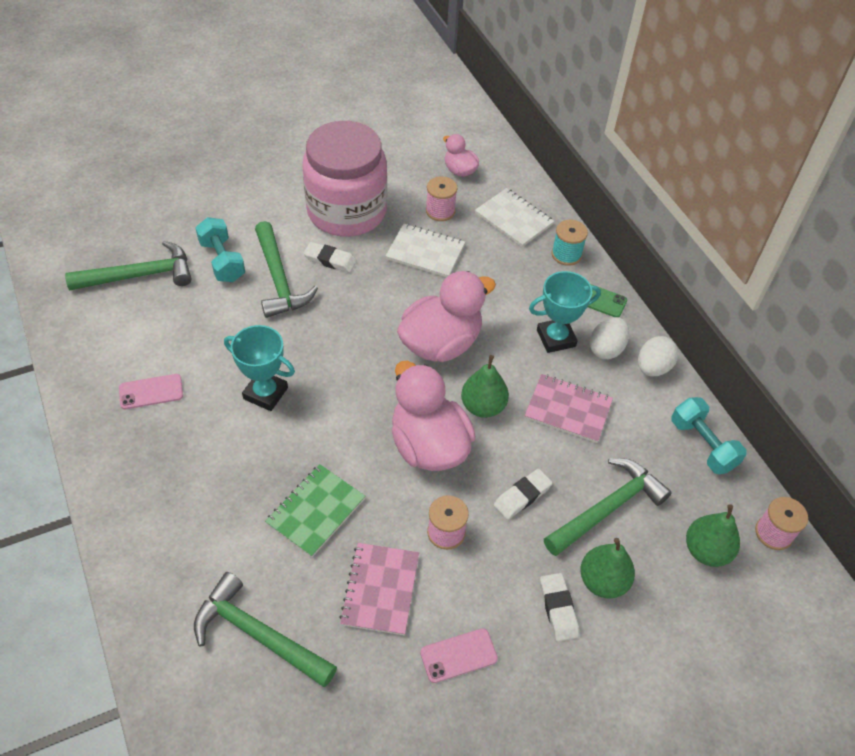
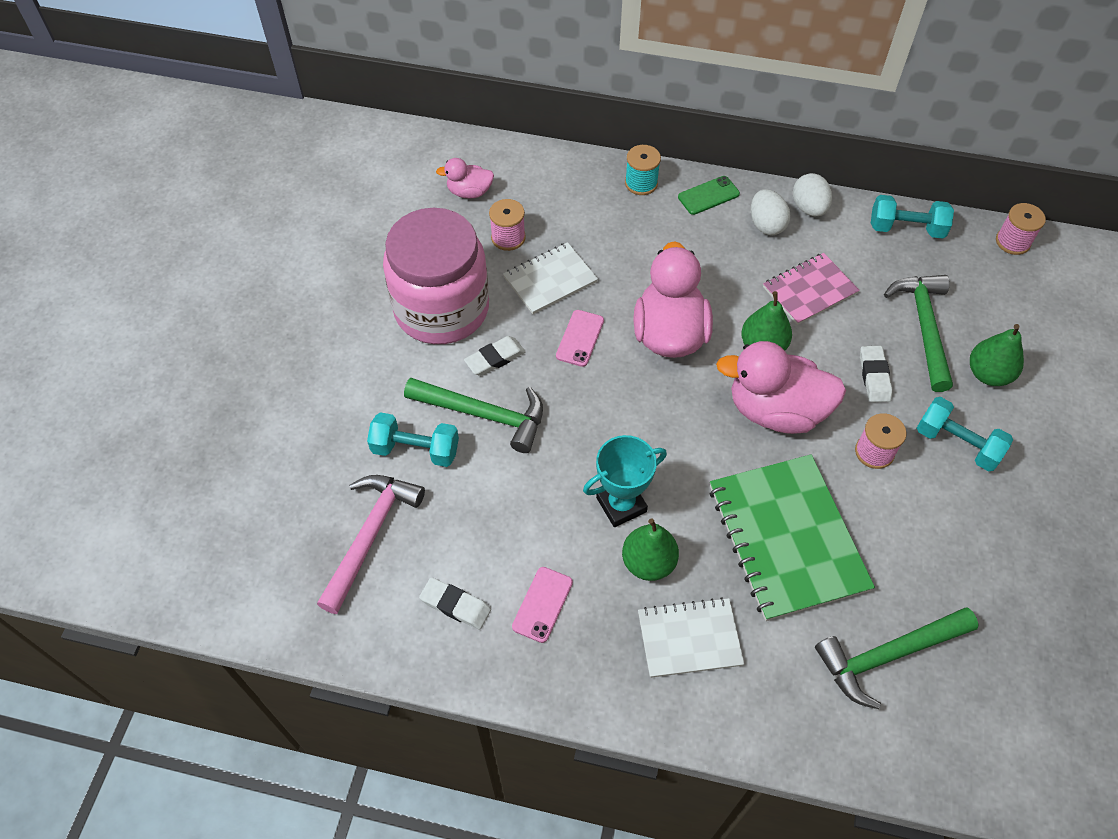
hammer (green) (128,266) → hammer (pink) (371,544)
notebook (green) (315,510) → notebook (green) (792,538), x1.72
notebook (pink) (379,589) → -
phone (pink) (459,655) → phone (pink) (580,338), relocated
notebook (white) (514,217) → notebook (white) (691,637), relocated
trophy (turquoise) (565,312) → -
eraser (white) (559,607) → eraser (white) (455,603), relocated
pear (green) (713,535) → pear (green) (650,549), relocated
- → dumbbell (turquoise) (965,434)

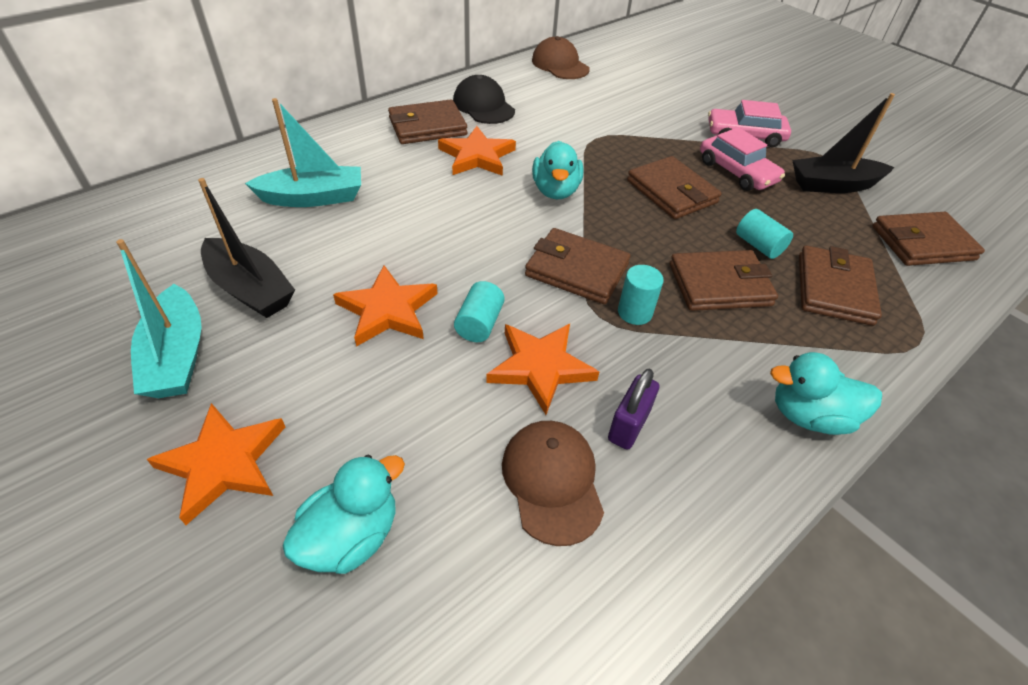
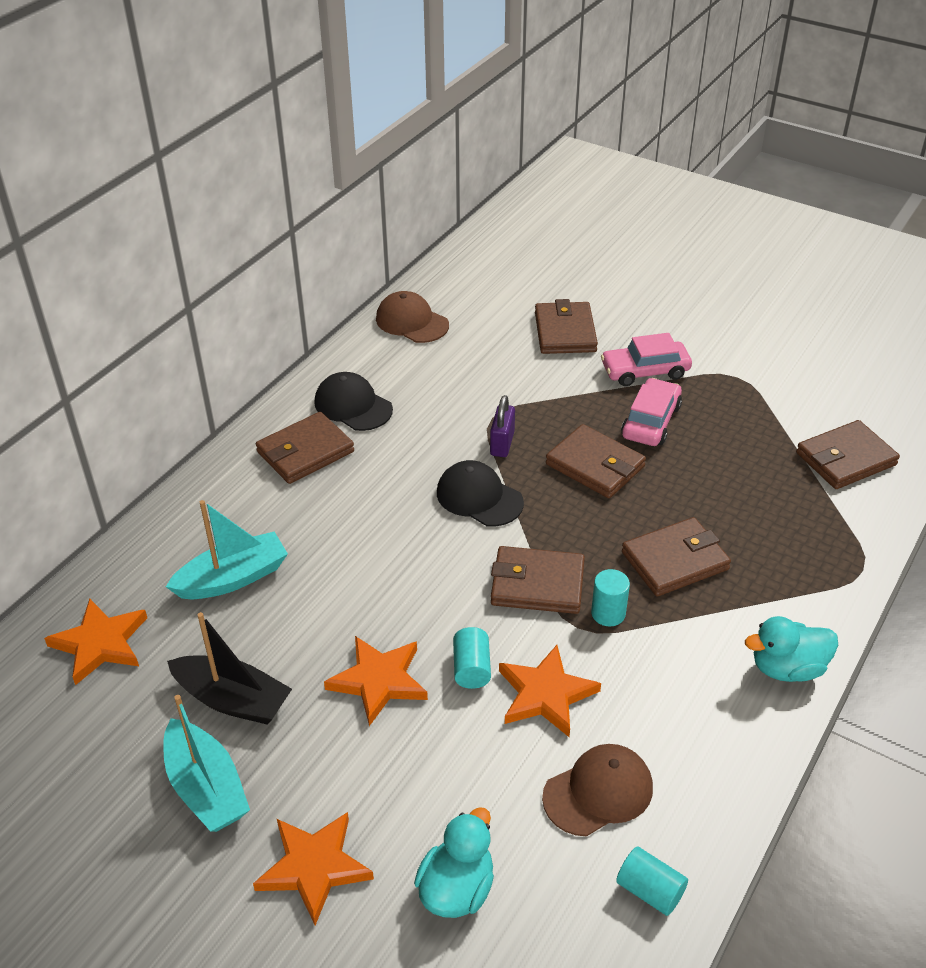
star (orange) (477,151) → star (orange) (95,641), relocated
cap (brown) (553,483) → cap (brown) (597,790), 90 degrees clockwise
duck (turquoise) (557,170) → cap (black) (480,493)
padlock (purple) (633,409) → padlock (purple) (502,426), relocated
car (pink) (742,159) → car (pink) (651,412), 105 degrees counterclockwise
cylinder (turquoise) (764,234) → cylinder (turquoise) (652,881), relocated
boat (black) (843,143) → -
wallet (brown) (840,286) → wallet (brown) (566,326), relocated

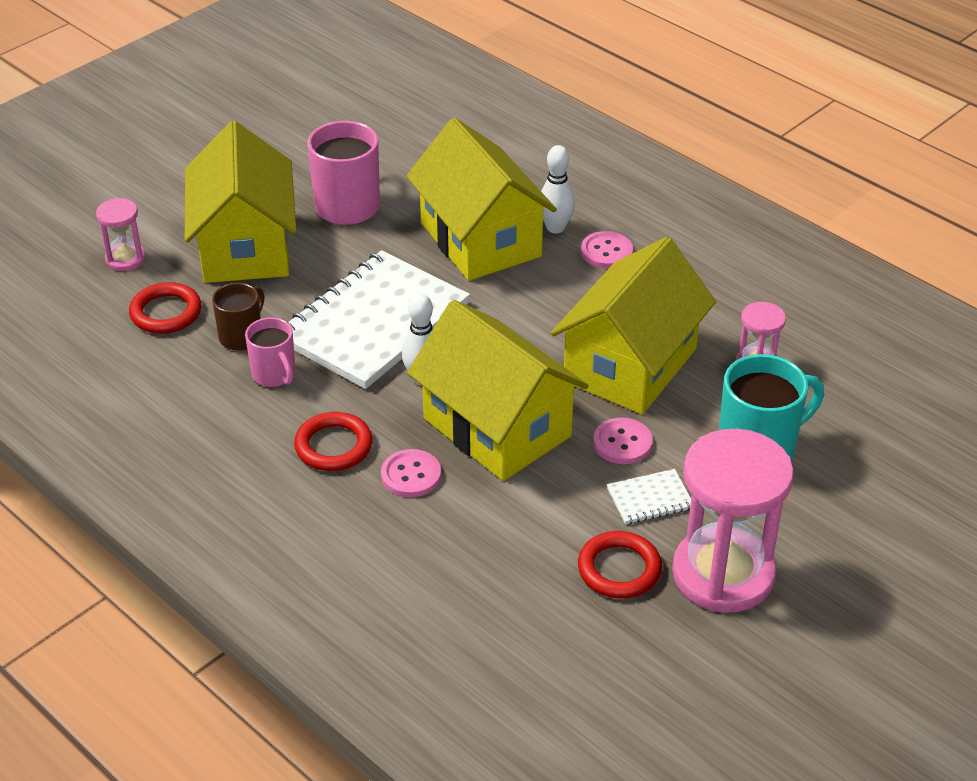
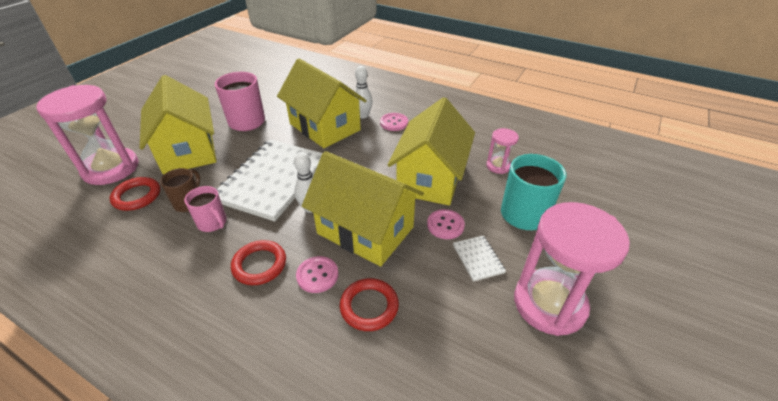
hourglass (pink) (121,234) → hourglass (pink) (87,135), x2.10
ring (red) (620,565) → ring (red) (369,304), relocated
notebook (white) (649,496) → notebook (white) (479,258), 75 degrees counterclockwise

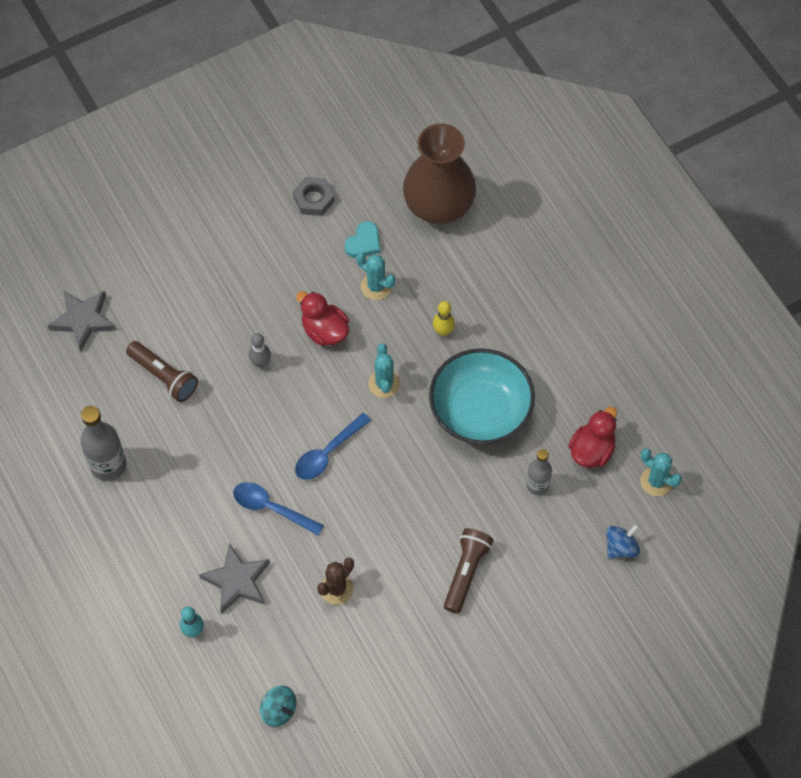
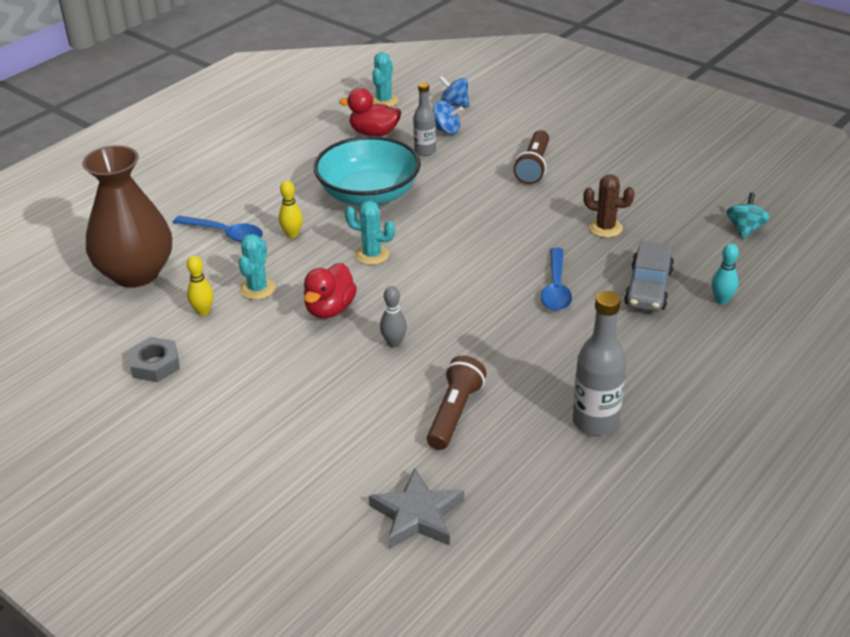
star (grey) (234,578) → car (grey) (649,276)
spoon (blue) (333,446) → spoon (blue) (218,229), relocated
heart (turquoise) (362,239) → bowling pin (yellow) (200,286)
cactus (turquoise) (384,370) → cactus (turquoise) (370,233), 45 degrees clockwise
flashlight (brown) (468,571) → flashlight (brown) (531,157), 75 degrees counterclockwise
- → spinning top (blue) (448,117)

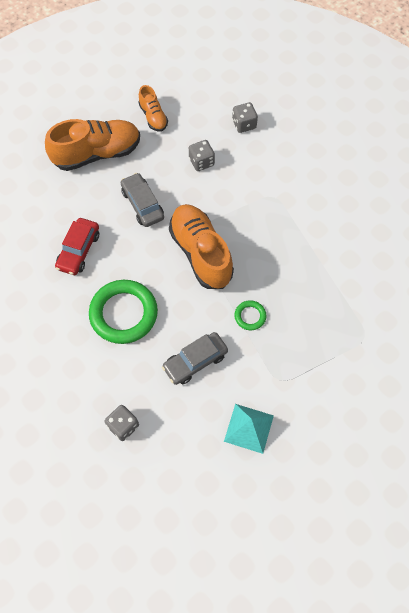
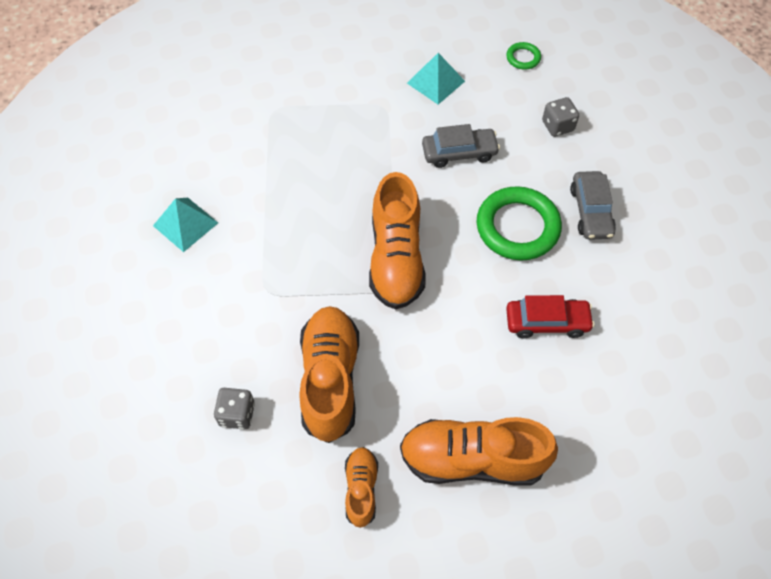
car (red) (77,246) → car (red) (550,316), 45 degrees clockwise
car (grey) (142,200) → car (grey) (593,205), relocated
dice (grey) (202,155) → shoe (orange) (329,374)
ring (green) (250,315) → ring (green) (524,56), relocated
- → pyramid (turquoise) (185,225)

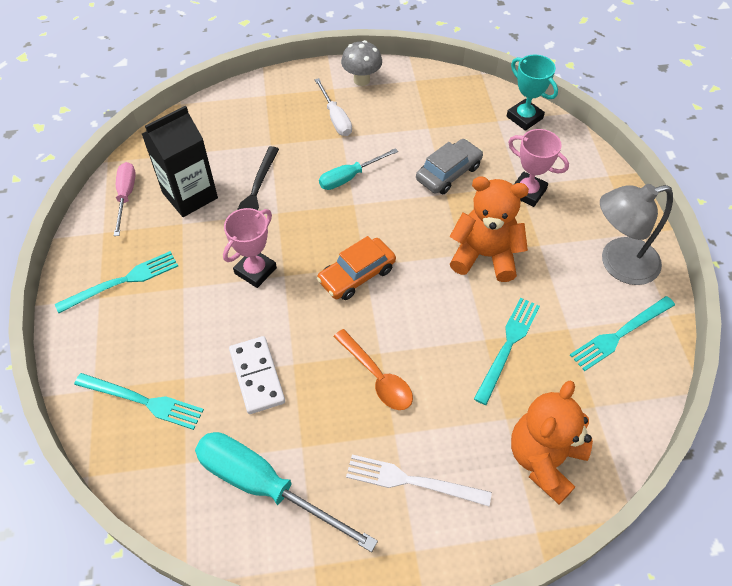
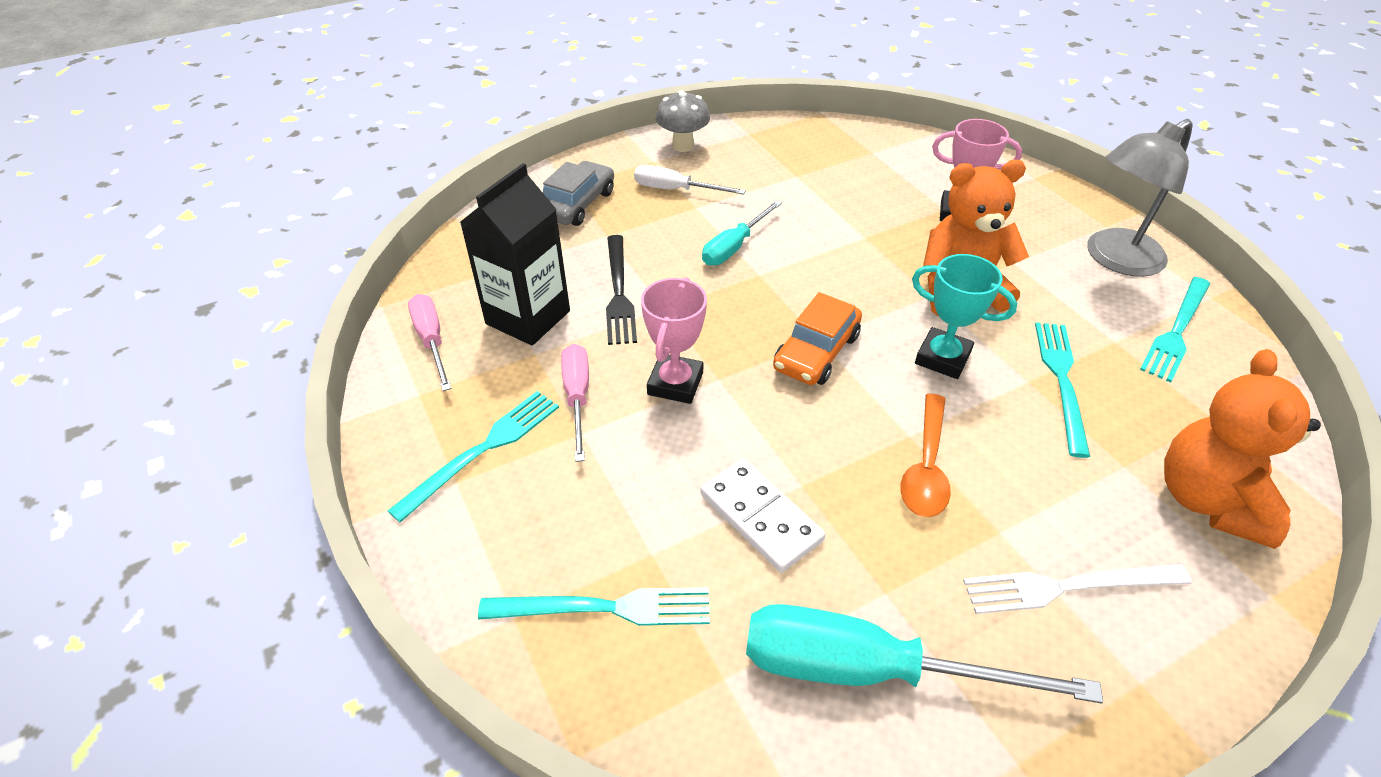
screwdriver (white) (333,107) → screwdriver (white) (690,179), 150 degrees clockwise
spoon (orange) (373,369) → spoon (orange) (926,455), 75 degrees clockwise
car (grey) (449,166) → car (grey) (578,193), relocated
trophy (turquoise) (532,92) → trophy (turquoise) (964,316), relocated
- → screwdriver (pink) (575,403)

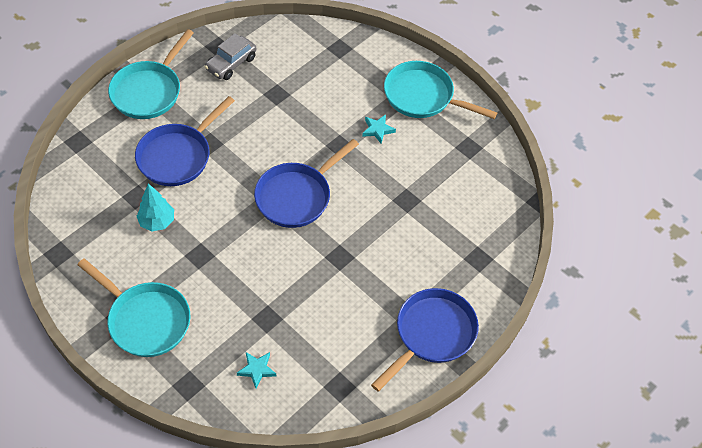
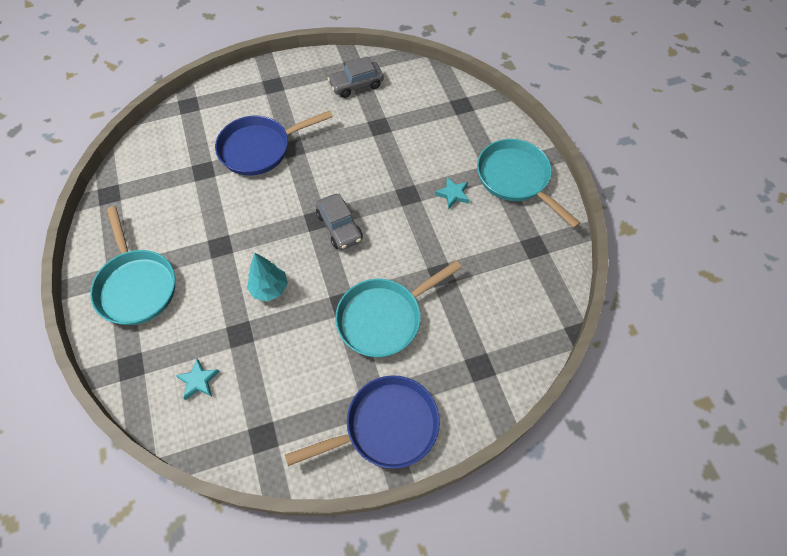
pan (turquoise) (151,74) → pan (turquoise) (398,308), relocated
tree (turquoise) (155,207) → tree (turquoise) (267,277), relocated
pan (blue) (306,183) → car (grey) (339,222)

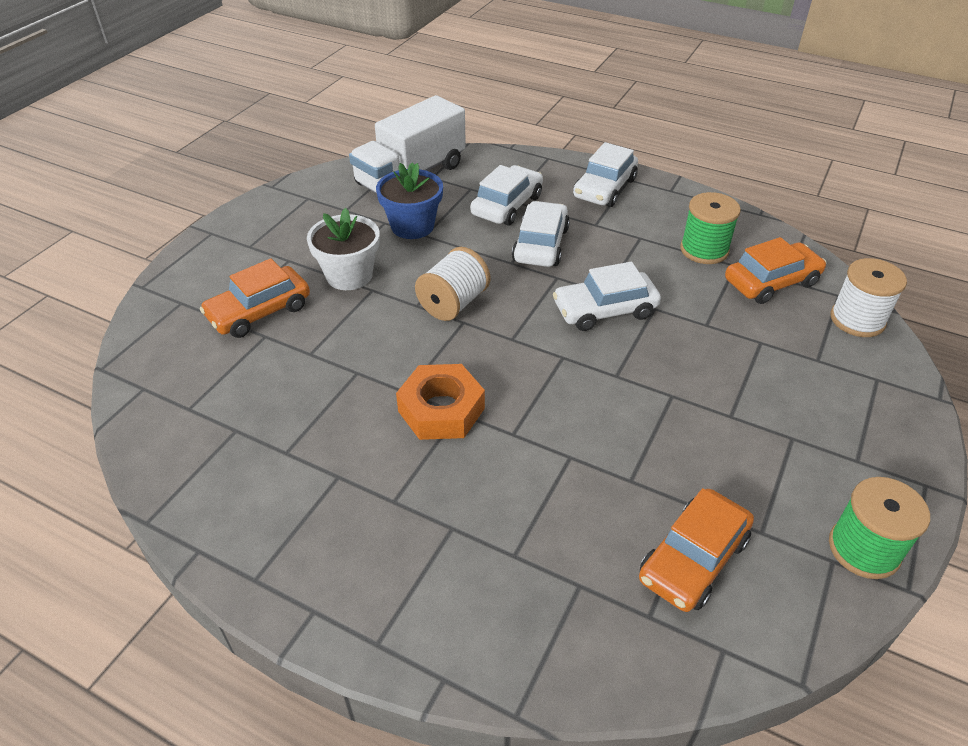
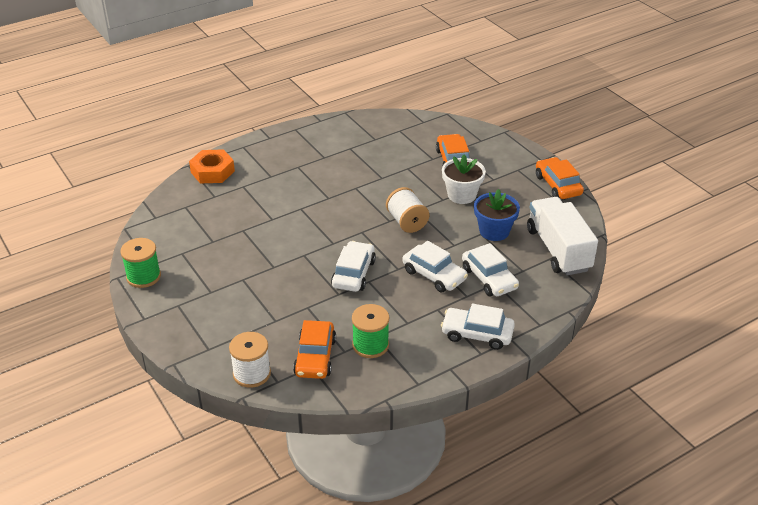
nut (orange) (440,402) → nut (orange) (212,166), relocated
car (white) (605,174) → car (white) (478,327), 45 degrees counterclockwise
car (orange) (696,550) → car (orange) (560,178), relocated

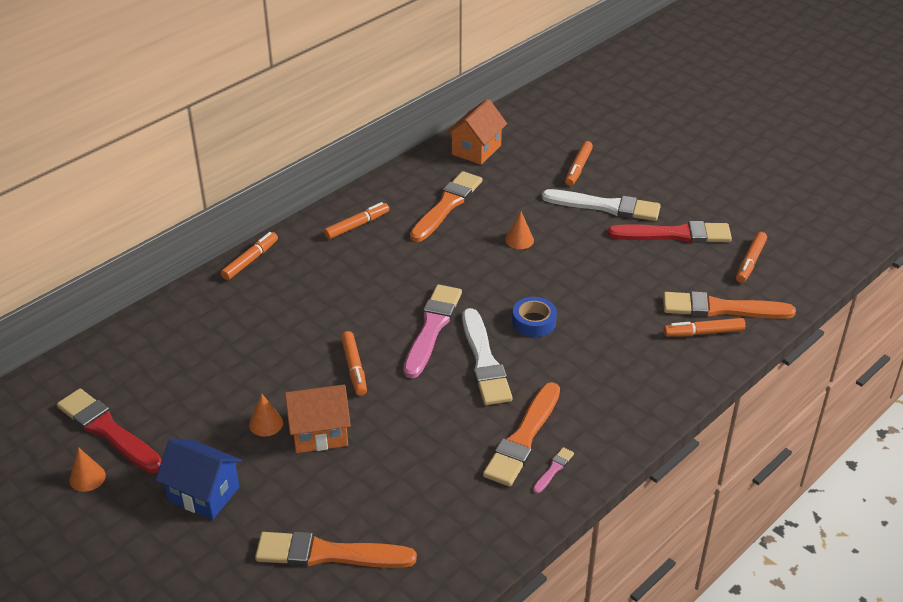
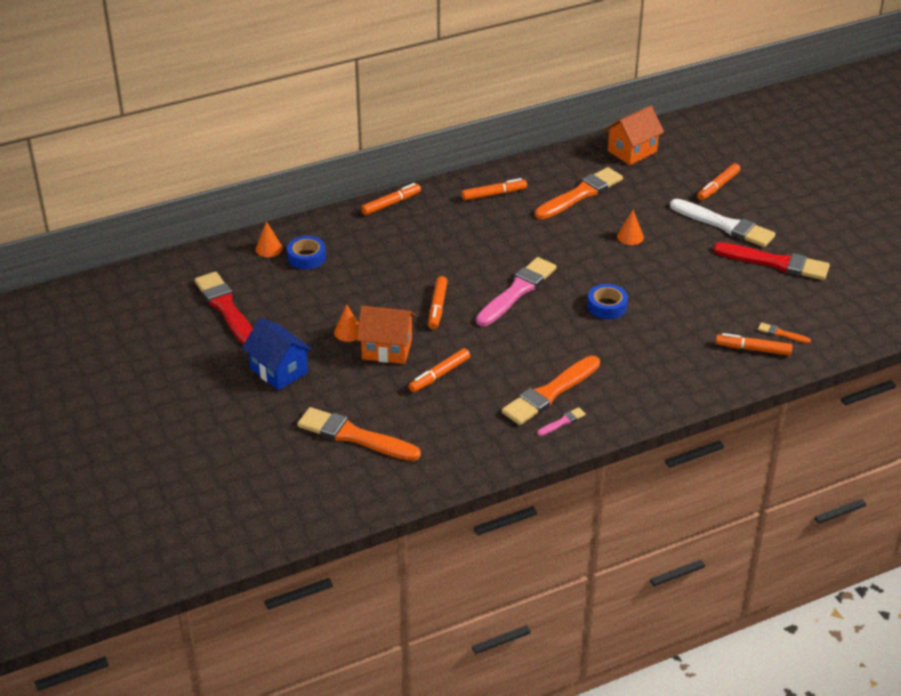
cone (orange) (87,469) → cone (orange) (269,239), relocated
brush (white) (487,356) → -
brush (orange) (729,305) → brush (orange) (784,332), x0.44
marker (orange) (751,257) → marker (orange) (439,370), relocated
- → tape (blue) (306,252)

